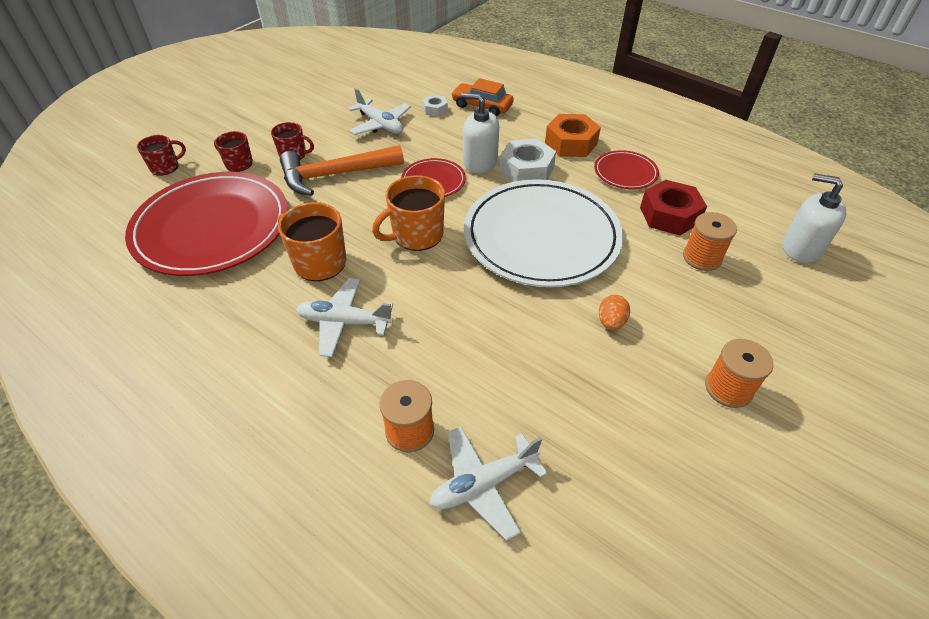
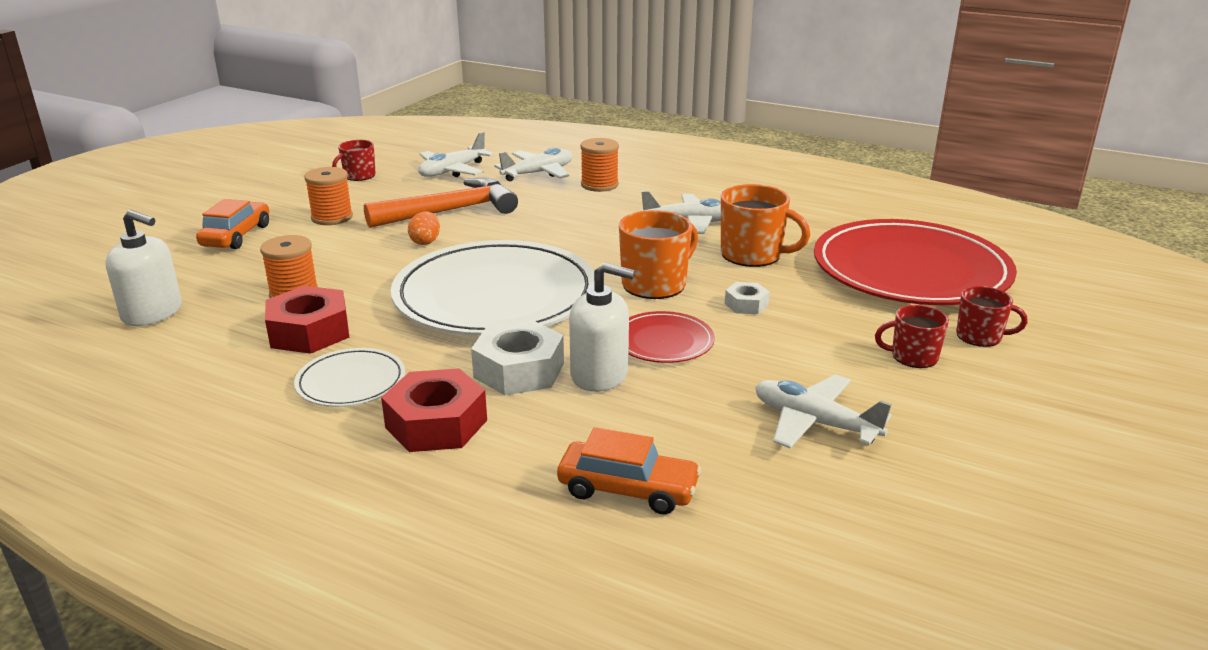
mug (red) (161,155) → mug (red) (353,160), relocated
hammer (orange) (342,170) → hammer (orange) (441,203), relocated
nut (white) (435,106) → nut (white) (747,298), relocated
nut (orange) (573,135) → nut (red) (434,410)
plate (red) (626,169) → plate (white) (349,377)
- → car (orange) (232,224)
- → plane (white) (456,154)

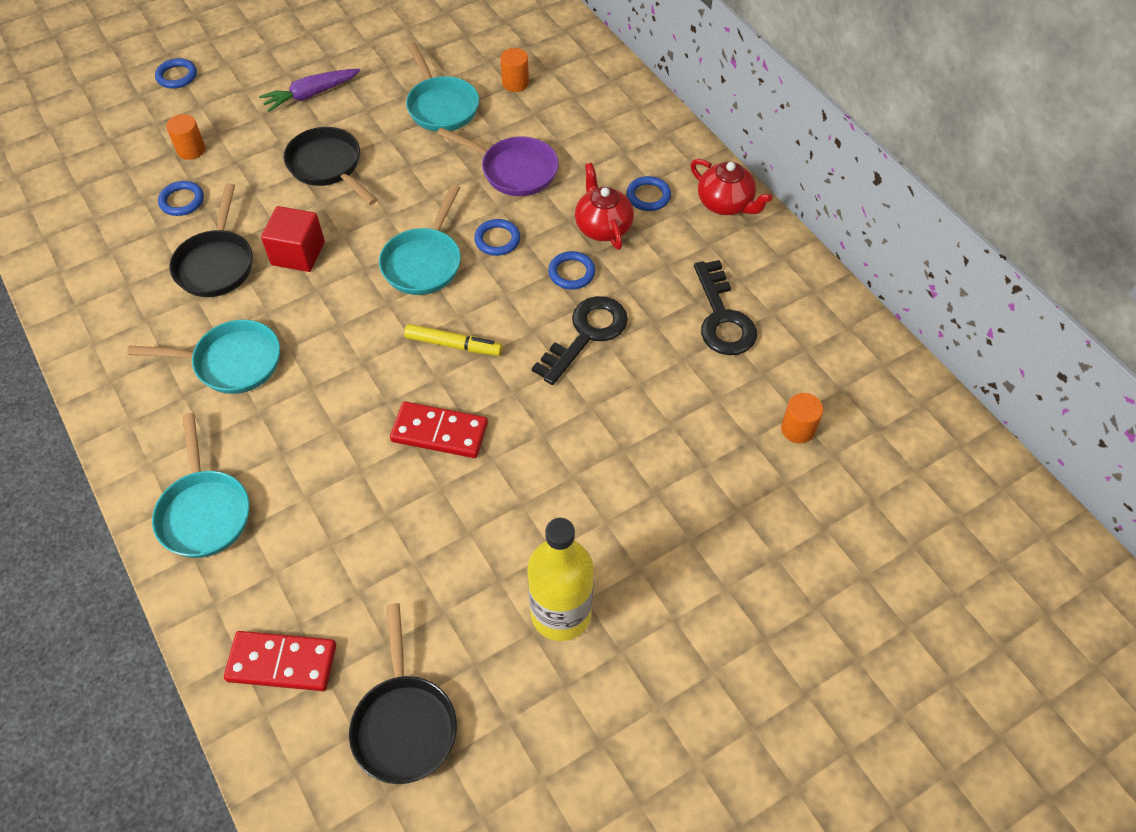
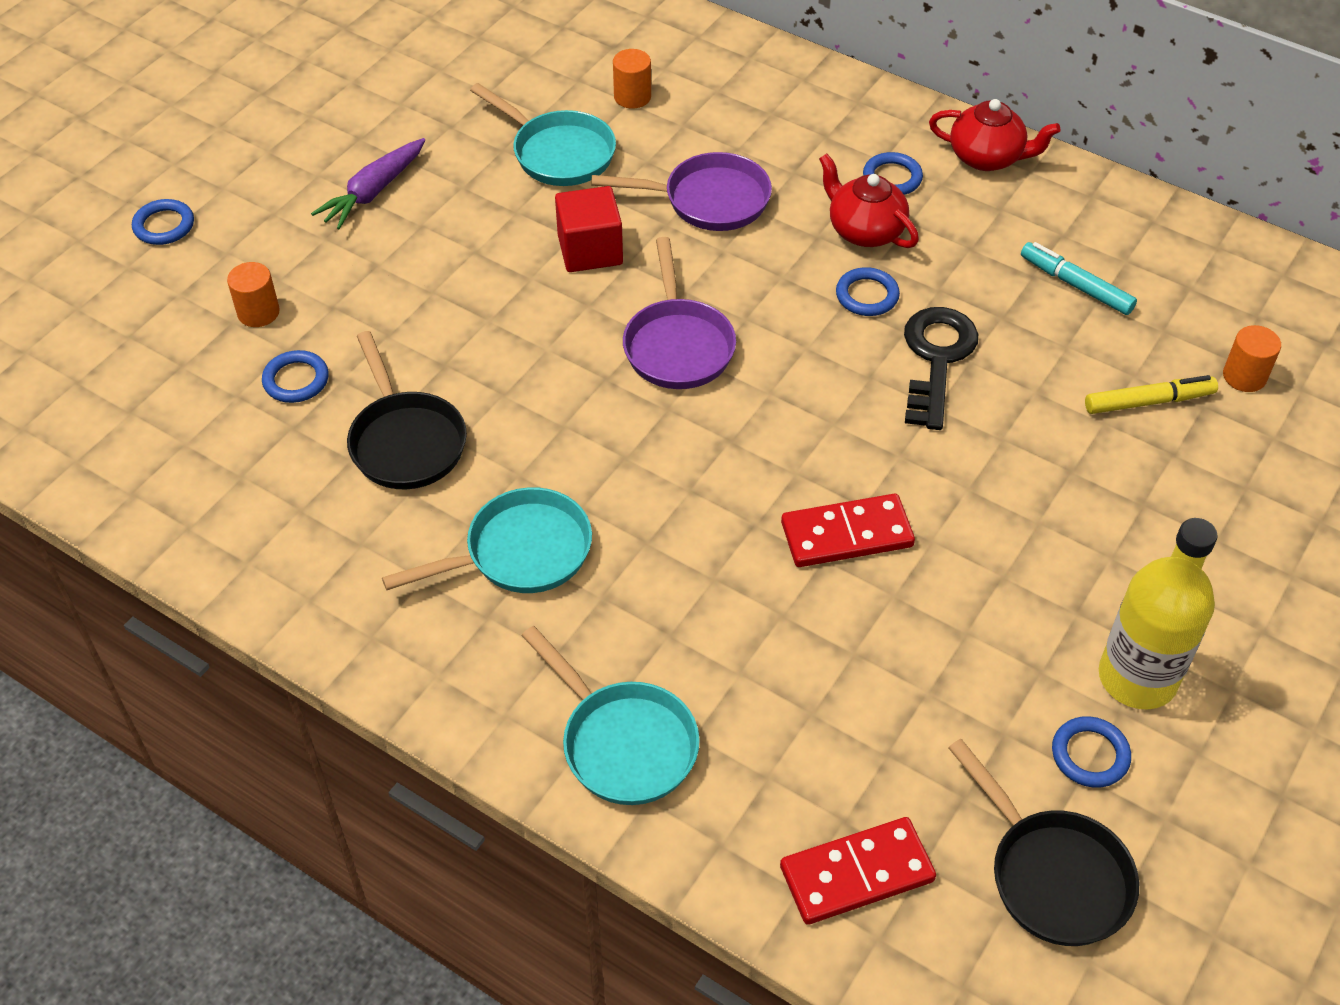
cube (red) (293,239) → cube (red) (589,229), relocated
pan (black) (330,166) → -
pan (turquoise) (420,239) → pan (purple) (679,313)
marker (yellow) (453,340) → marker (yellow) (1151,394), relocated
ring (blue) (497,237) → ring (blue) (1091,752), relocated
key (black) (725,307) → marker (turquoise) (1079,278)

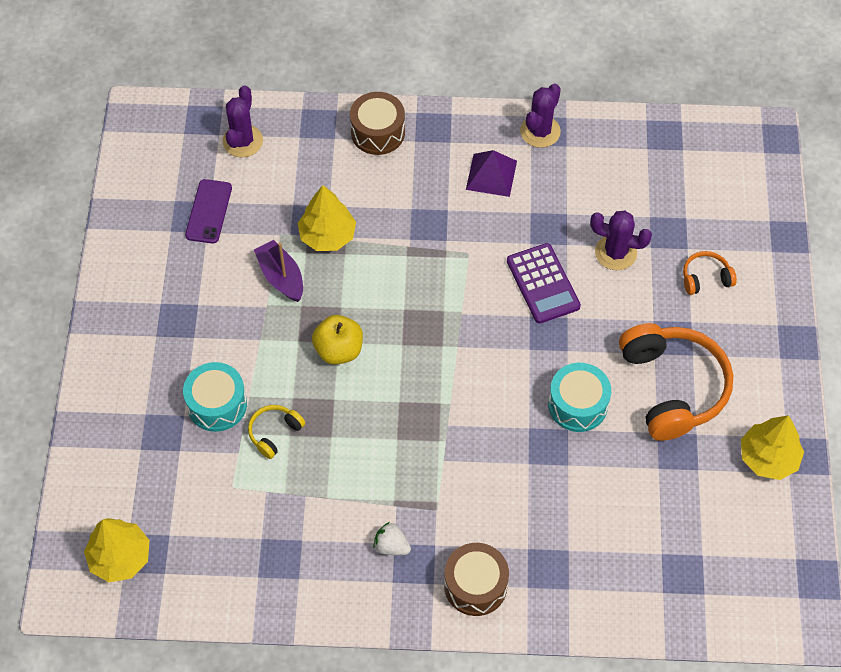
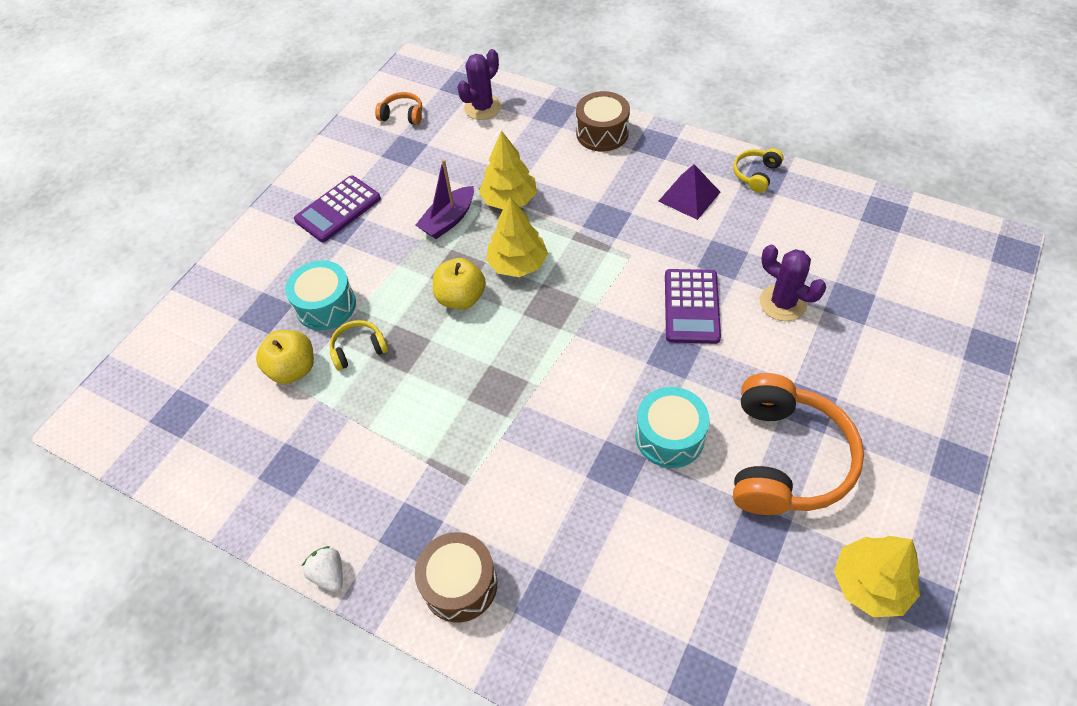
tree (yellow) (117,550) → tree (yellow) (517,237), relocated
phone (purple) (208,211) → -
boat (purple) (278,271) → boat (purple) (445,199), 135 degrees counterclockwise
strawberry (white) (392,538) → strawberry (white) (322,569), relocated
cactus (purple) (540,116) → headphones (yellow) (758,170)
headphones (orange) (710,273) → headphones (orange) (398,108), relocated
- → apple (yellow) (285,357)
- → calculator (purple) (337,209)

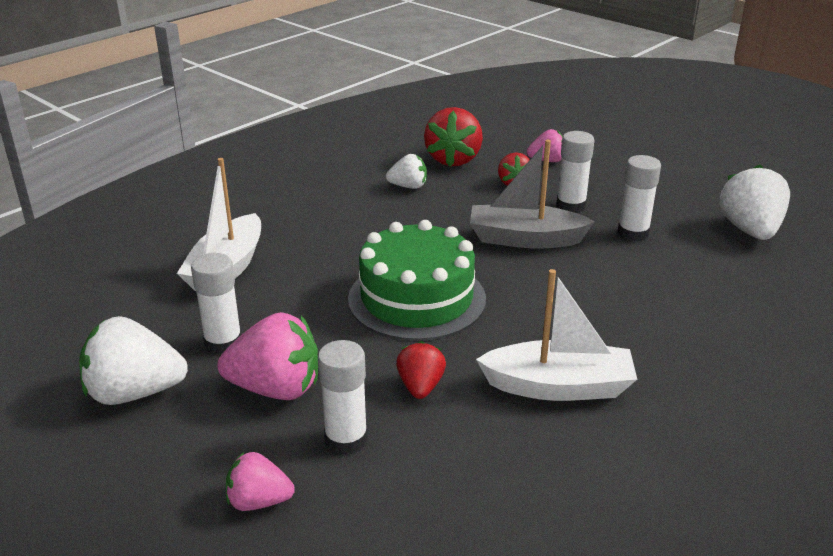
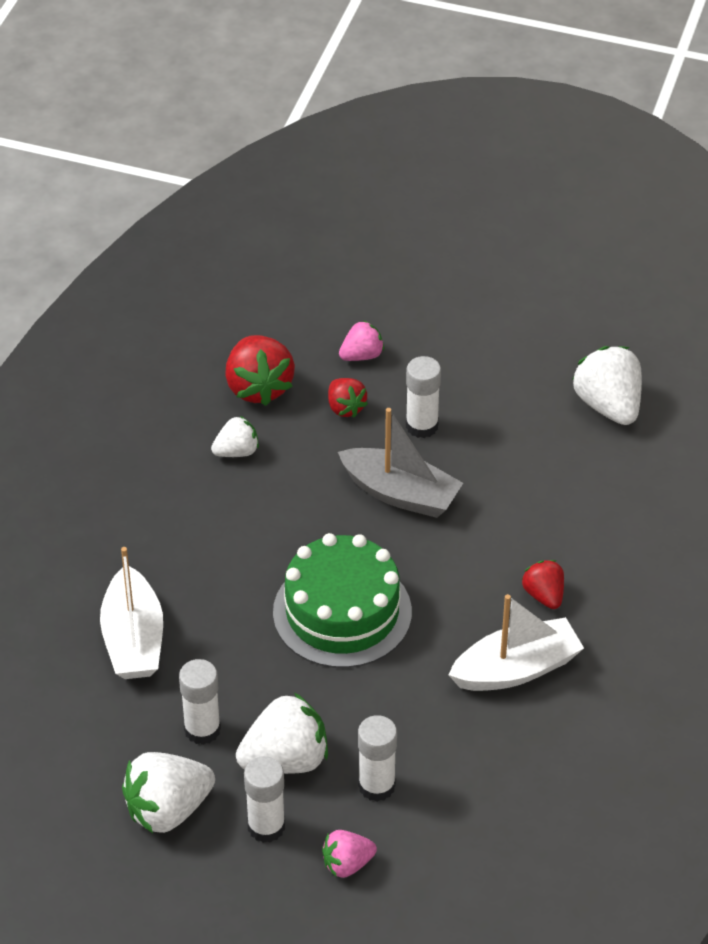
strawberry (pink) (267,356) → strawberry (white) (282,733)
strawberry (red) (421,370) → strawberry (red) (543,584), relocated
boat (grey) (532,194) → boat (grey) (400,463), 135 degrees counterclockwise
glue stick (white) (639,198) → glue stick (white) (264,799), relocated

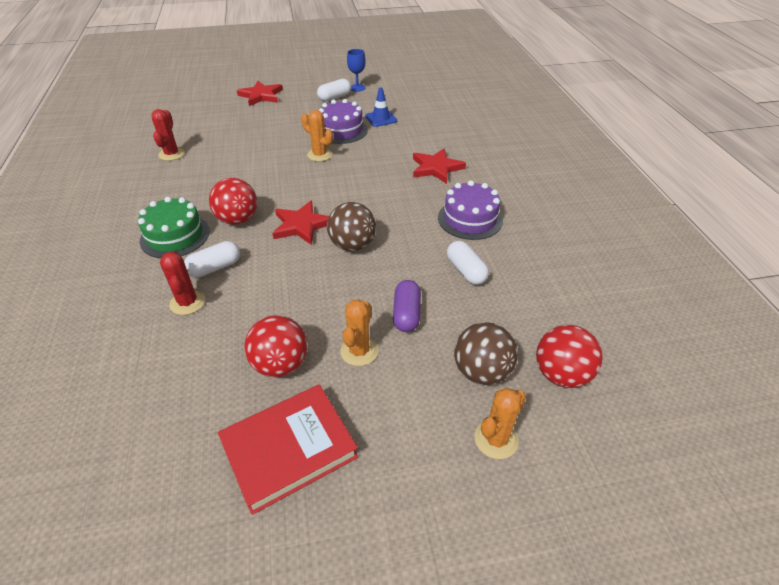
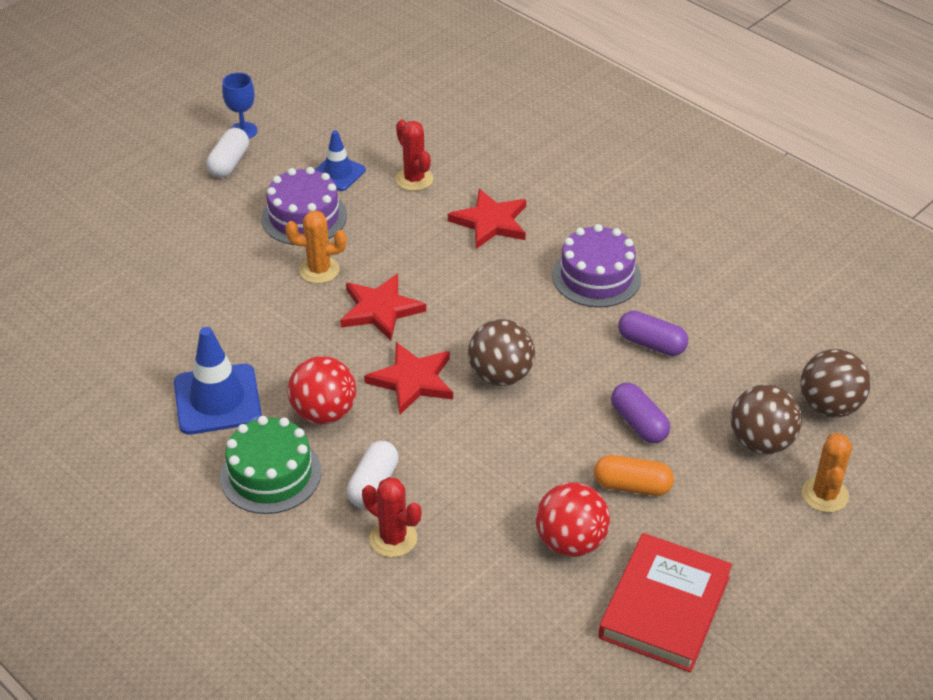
cactus (red) (168,135) → cactus (red) (414,155), relocated
star (red) (260,93) → star (red) (383,307), relocated
cactus (orange) (359,333) → capsule (orange) (634,475)
capsule (white) (468,263) → capsule (purple) (653,333)
ball (red) (569,356) → ball (brown) (835,383)
- → traffic cone (blue) (218,381)

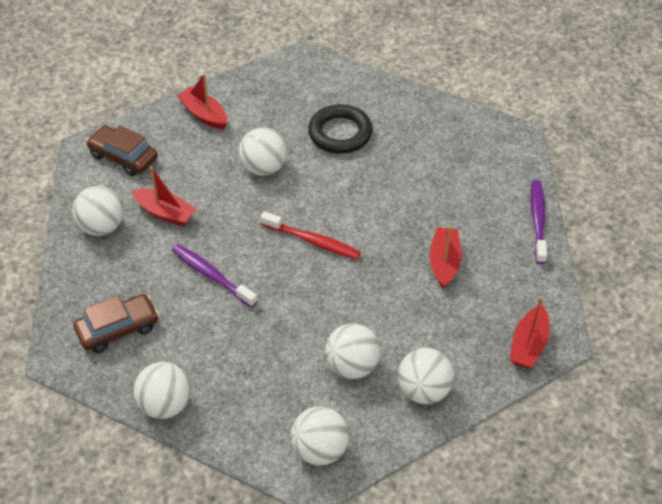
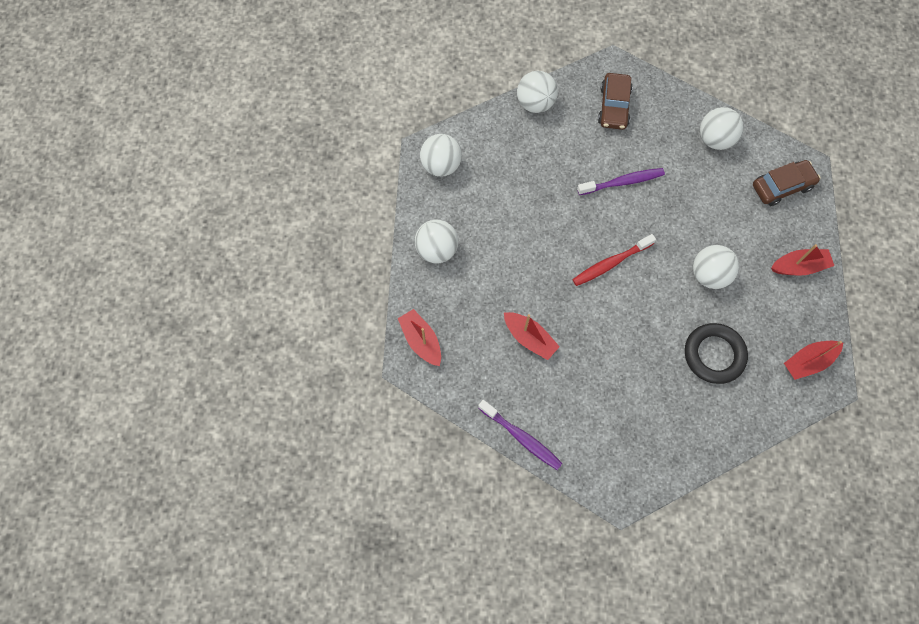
boat (red) (164,196) → boat (red) (813,360), relocated
ball (white) (352,351) → -

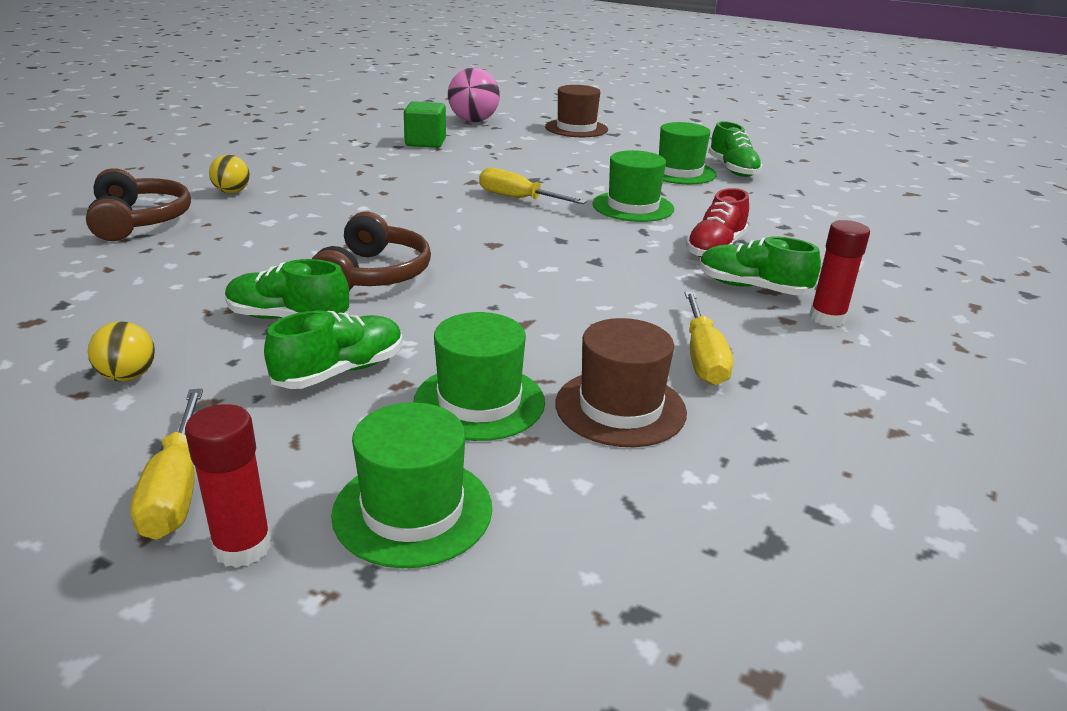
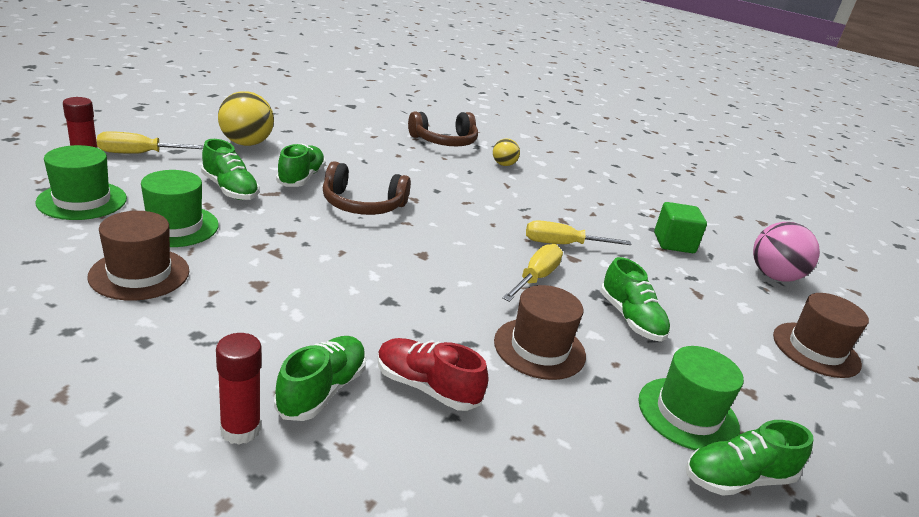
ball (yellow) (121,351) → ball (yellow) (246,118), x1.80
hat (green) (633,186) → hat (brown) (540,332)
screwdriver (yellow) (709,338) → screwdriver (yellow) (579,232), relocated
- → shoe (green) (635,299)

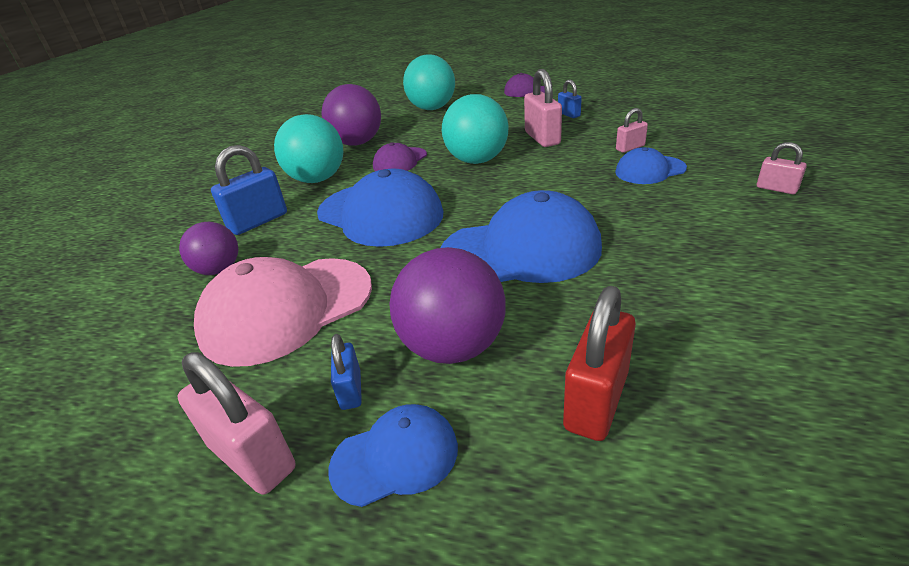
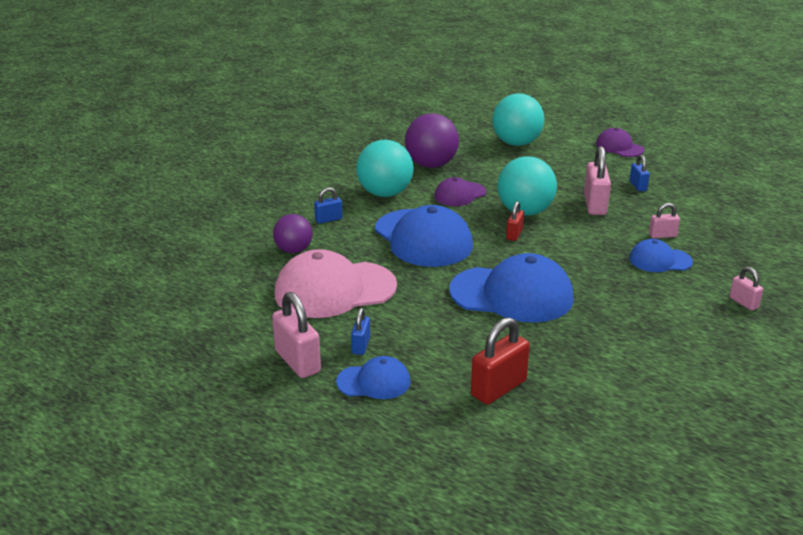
padlock (blue) (249,190) → padlock (blue) (328,205), x0.56
ball (purple) (447,305) → -
- → padlock (red) (515,221)

